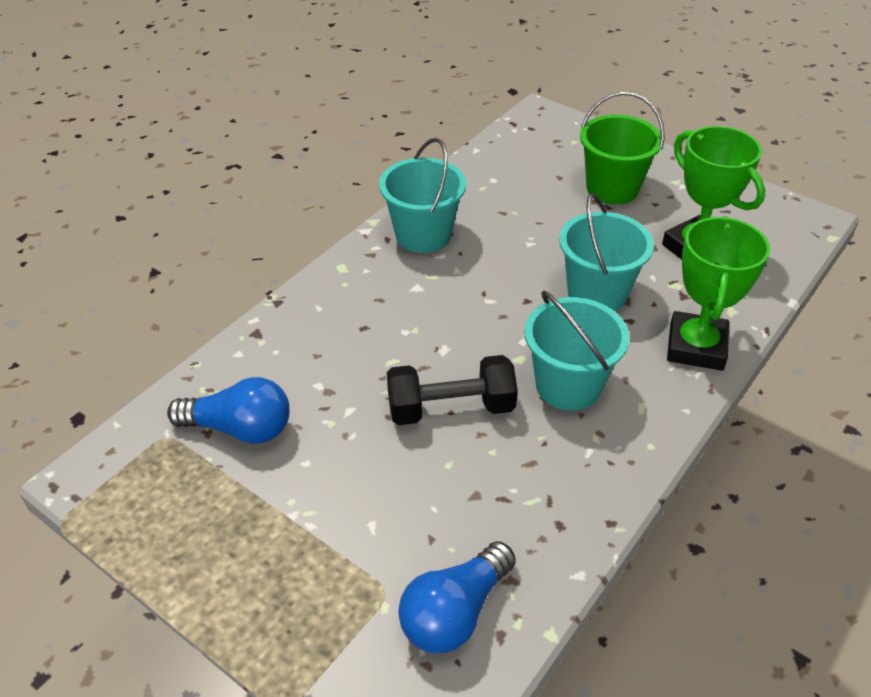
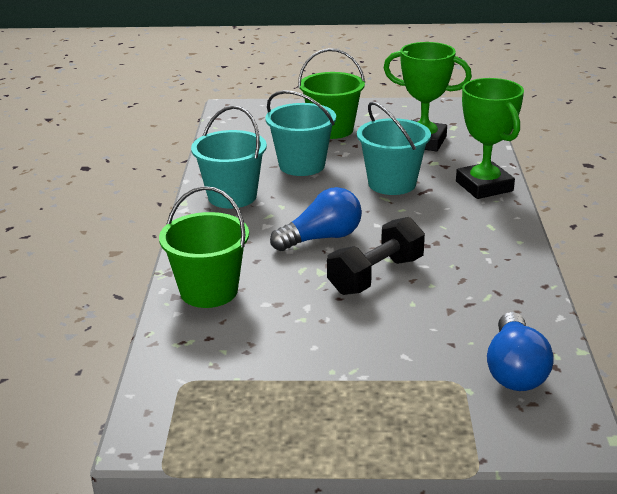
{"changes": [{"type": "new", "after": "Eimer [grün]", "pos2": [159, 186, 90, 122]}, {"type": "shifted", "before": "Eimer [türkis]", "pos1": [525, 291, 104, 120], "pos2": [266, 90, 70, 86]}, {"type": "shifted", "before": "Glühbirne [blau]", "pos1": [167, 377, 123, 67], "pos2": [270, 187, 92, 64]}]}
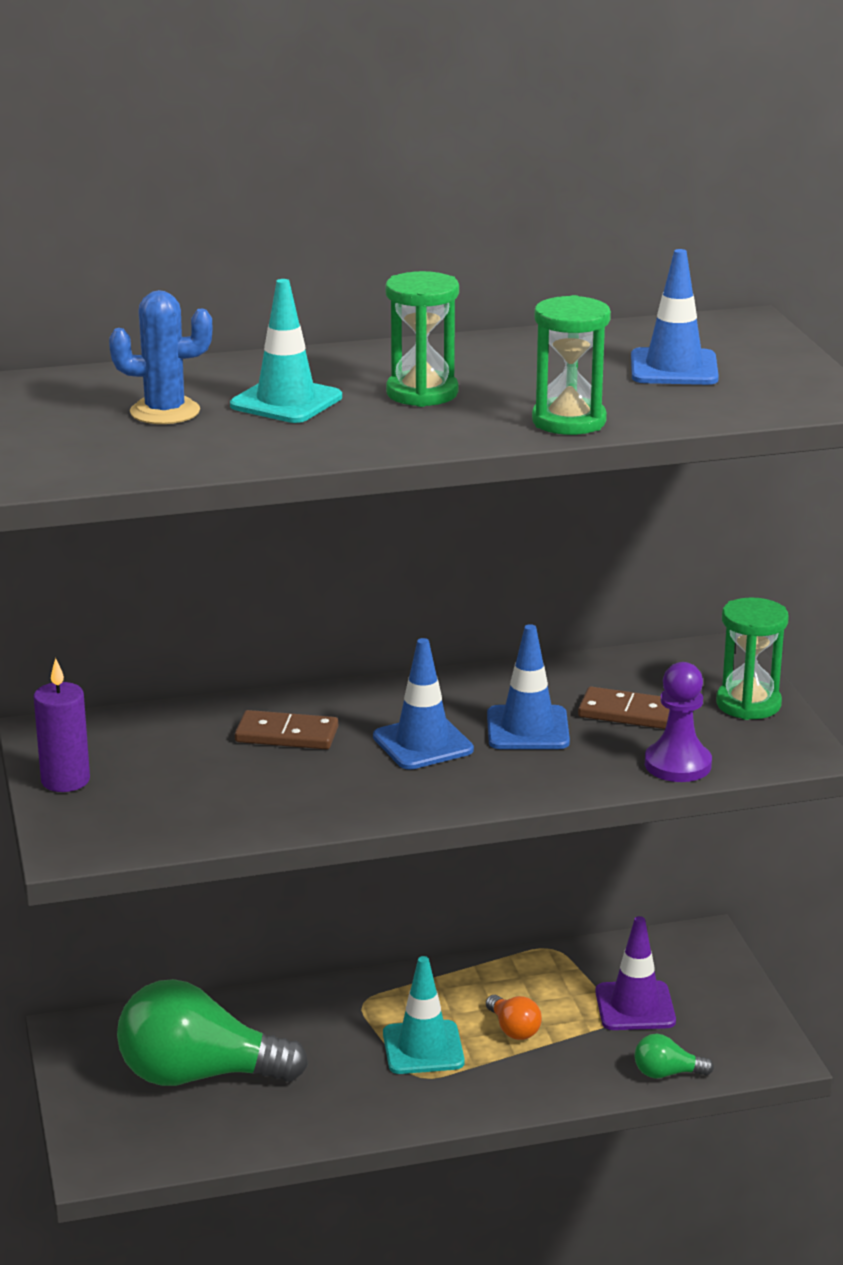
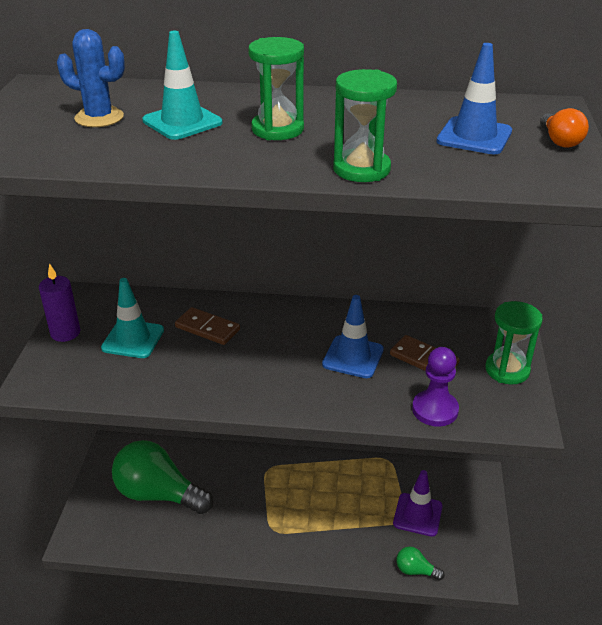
{"changes": [{"type": "shifted", "before": "Leitkegel [türkis]", "pos1": [383, 956, 82, 118], "pos2": [101, 278, 63, 80]}, {"type": "shifted", "before": "Glühbirne [orange]", "pos1": [486, 995, 56, 45], "pos2": [540, 108, 49, 40]}, {"type": "gone", "before": "Leitkegel [blau]", "pos1": [373, 638, 101, 132]}]}
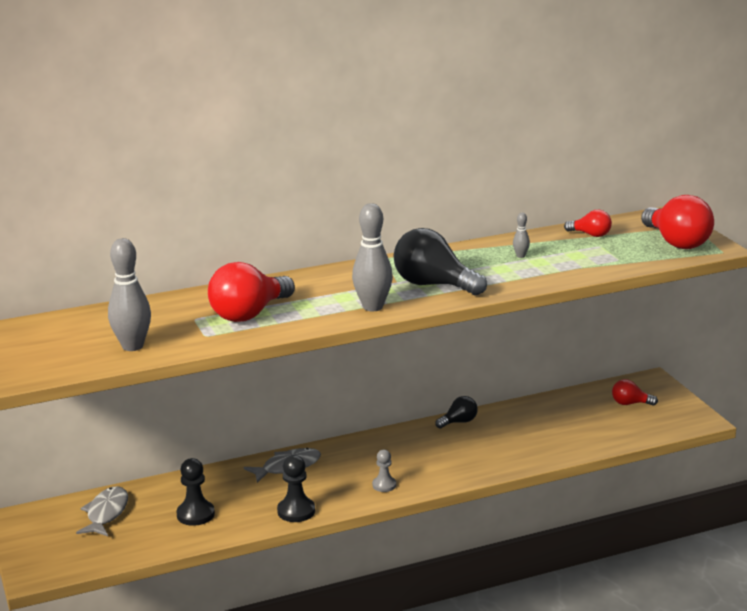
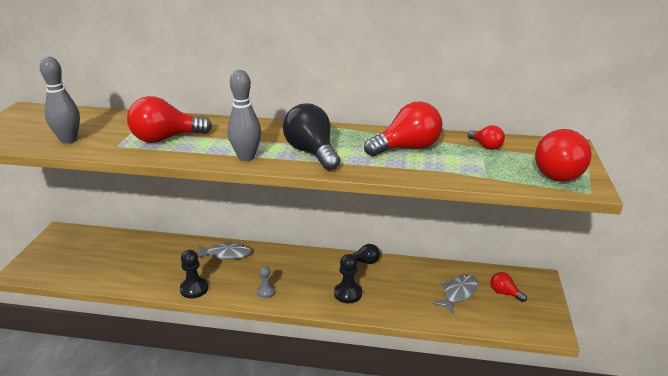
{"changes": [{"type": "shifted", "before": "Bauer [schwarz]", "pos1": [176, 458, 39, 68], "pos2": [334, 254, 28, 49]}, {"type": "swapped", "before": "Bowlingkegel [grau]", "after": "Glühbirne [rot]", "pos1": [513, 213, 17, 45], "pos2": [364, 101, 78, 56]}, {"type": "shifted", "before": "Fisch [grau]", "pos1": [76, 486, 52, 50], "pos2": [432, 274, 46, 40]}]}
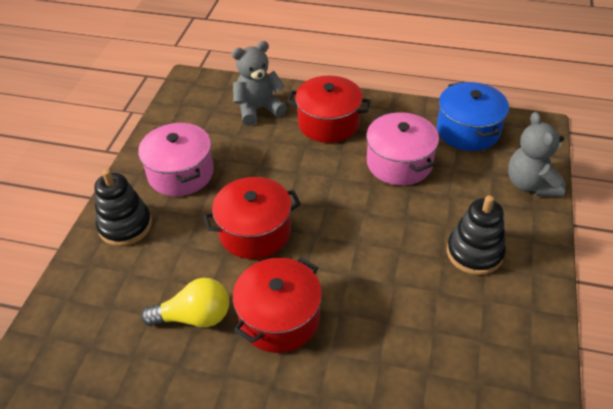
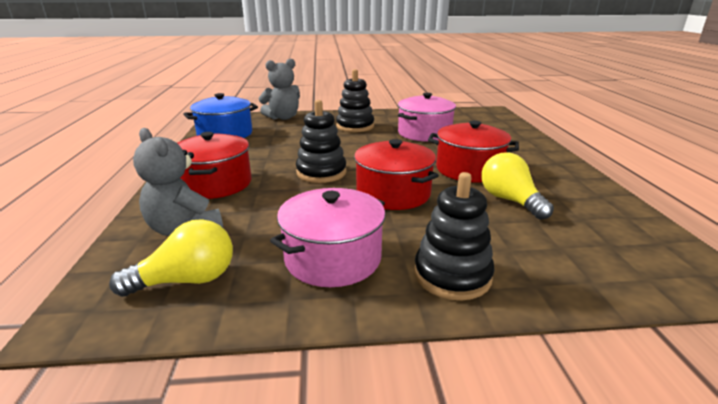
{"changes": [{"type": "new", "after": "Glühbirne [gelb]", "pos2": [109, 219, 124, 78]}, {"type": "new", "after": "Stapelspielzeug [schwarz]", "pos2": [296, 100, 51, 83]}, {"type": "shifted", "before": "Kochtopf [rosa]", "pos1": [366, 112, 73, 73], "pos2": [398, 93, 58, 49]}]}
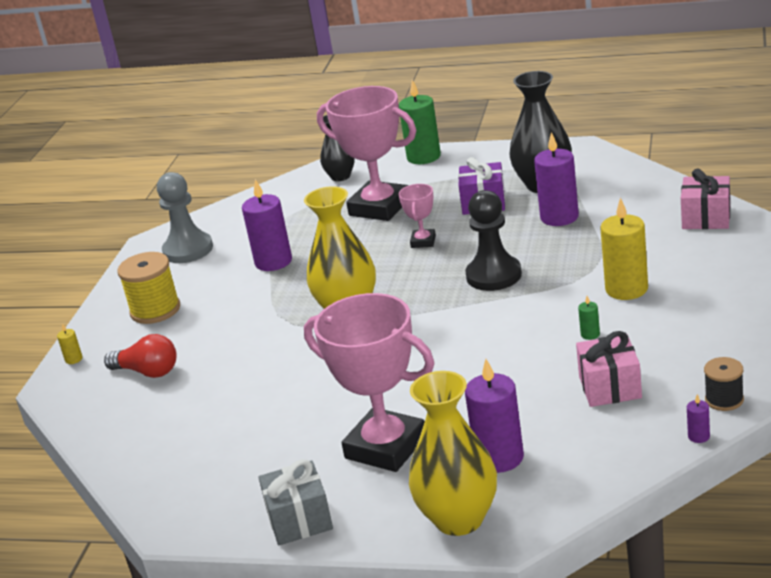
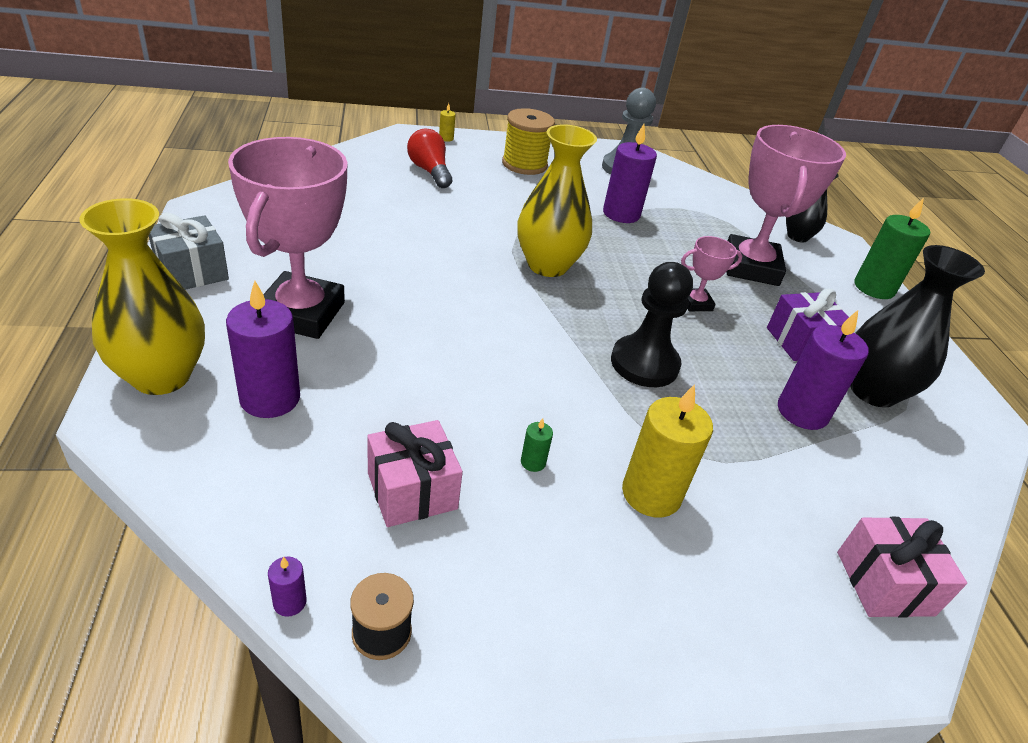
{"changes": [{"type": "rotated", "before": "Glühbirne [rot]", "pos1": [104, 334, 73, 44], "pos2": [407, 129, 45, 59], "turn": 150}]}
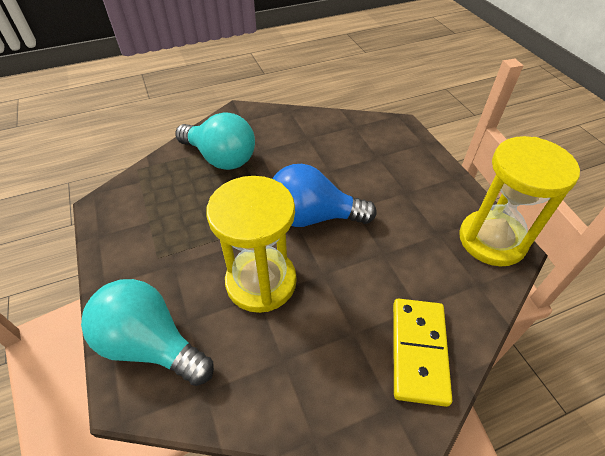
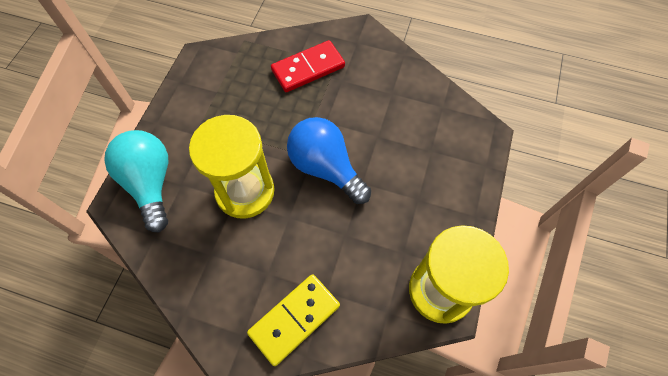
{"changes": [{"type": "swapped", "before": "Glühbirne [türkis]", "after": "Dominostein [rot]", "pos1": [175, 112, 80, 58], "pos2": [271, 40, 74, 52]}]}
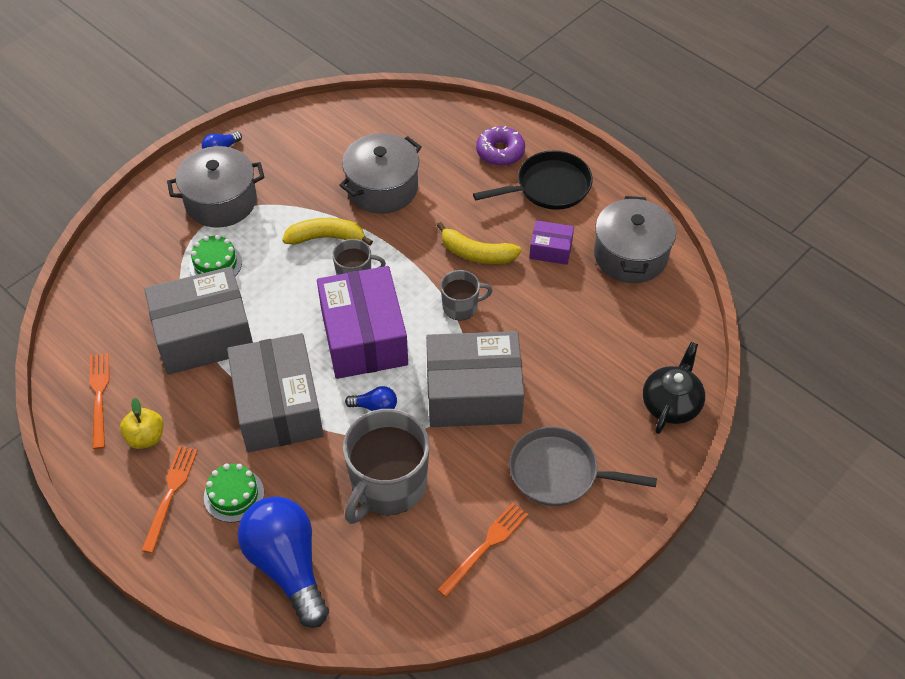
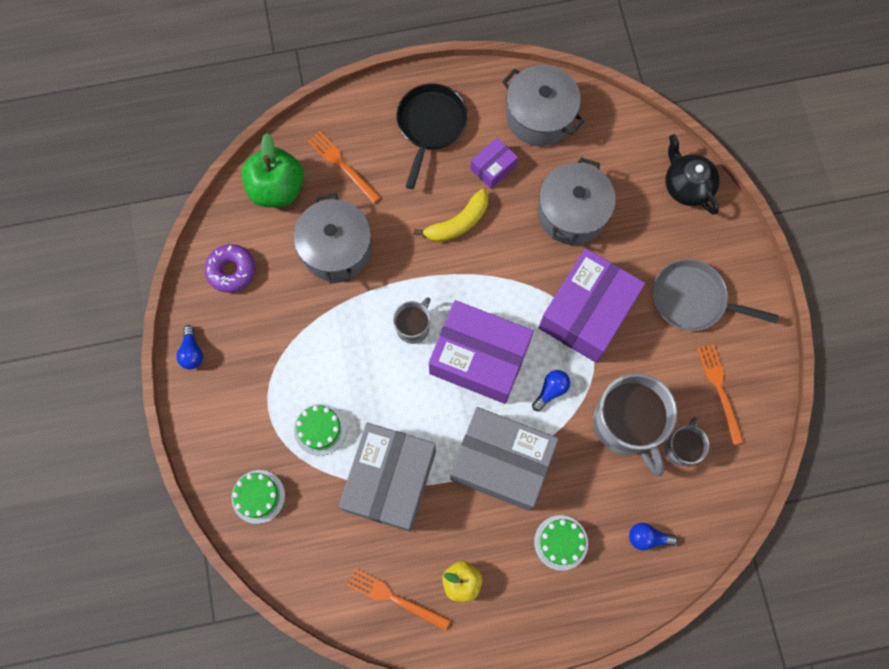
{"changes": [{"type": "shifted", "before": "Donut [lila]", "pos1": [476, 126, 49, 40], "pos2": [204, 244, 52, 49]}, {"type": "new", "after": "Kuchen [grün]", "pos2": [232, 470, 53, 54]}, {"type": "new", "after": "Apfel [grün]", "pos2": [241, 133, 63, 74]}, {"type": "shifted", "before": "Gabel [orange]", "pos1": [141, 446, 57, 107], "pos2": [308, 131, 73, 72]}, {"type": "shifted", "before": "Kochtopf [grau]", "pos1": [167, 146, 97, 82], "pos2": [538, 157, 78, 88]}, {"type": "repainted", "before": "Schachtel [grau]", "after": "Schachtel [lila]", "pos1": [426, 331, 98, 96], "pos2": [539, 248, 106, 115]}, {"type": "scaled", "before": "Glühbirne [blau]", "pos1": [237, 496, 92, 132], "pos2": [629, 523, 49, 27], "scale": 0.43}, {"type": "rotated", "before": "Pfanne [grau]", "pos1": [509, 427, 148, 79], "pos2": [653, 259, 126, 72], "turn": 60}, {"type": "shifted", "before": "Tasse [grau]", "pos1": [440, 270, 53, 51], "pos2": [665, 417, 45, 49]}, {"type": "gone", "before": "Banane [gelb]", "pos1": [282, 218, 91, 28]}]}
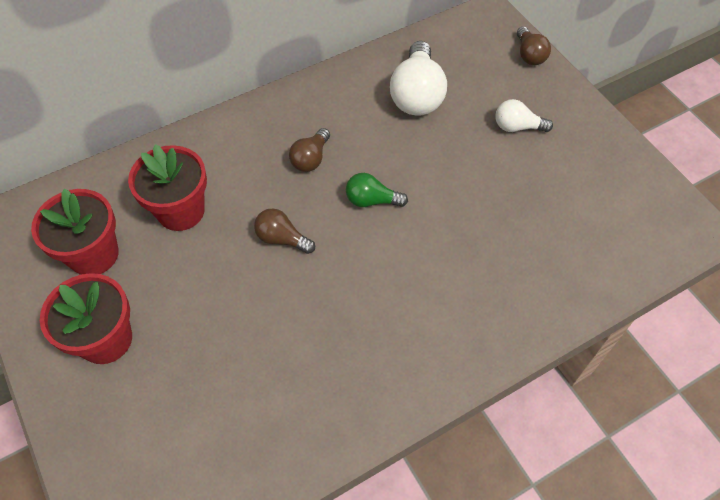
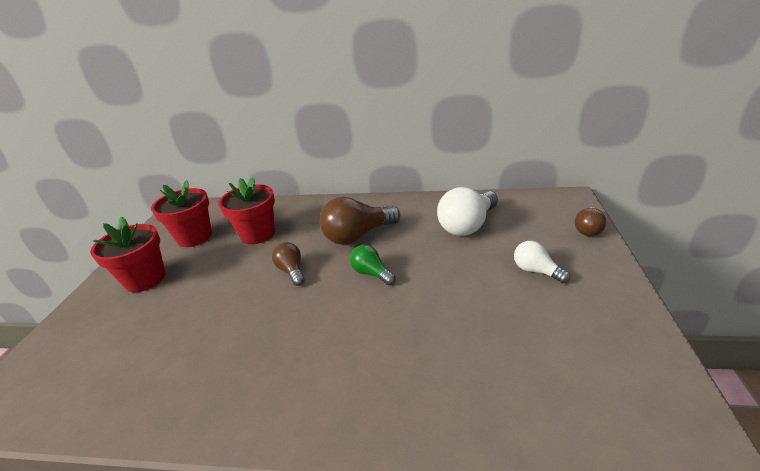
{"changes": [{"type": "scaled", "before": "Glühbirne [braun]", "pos1": [289, 128, 41, 44], "pos2": [319, 197, 81, 48], "scale": 1.78}]}
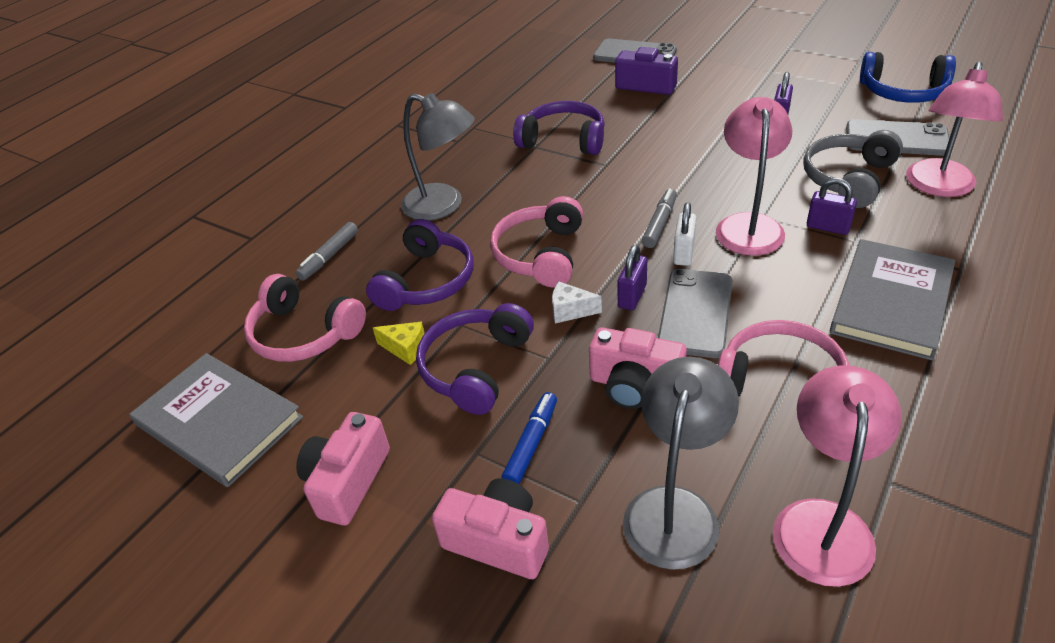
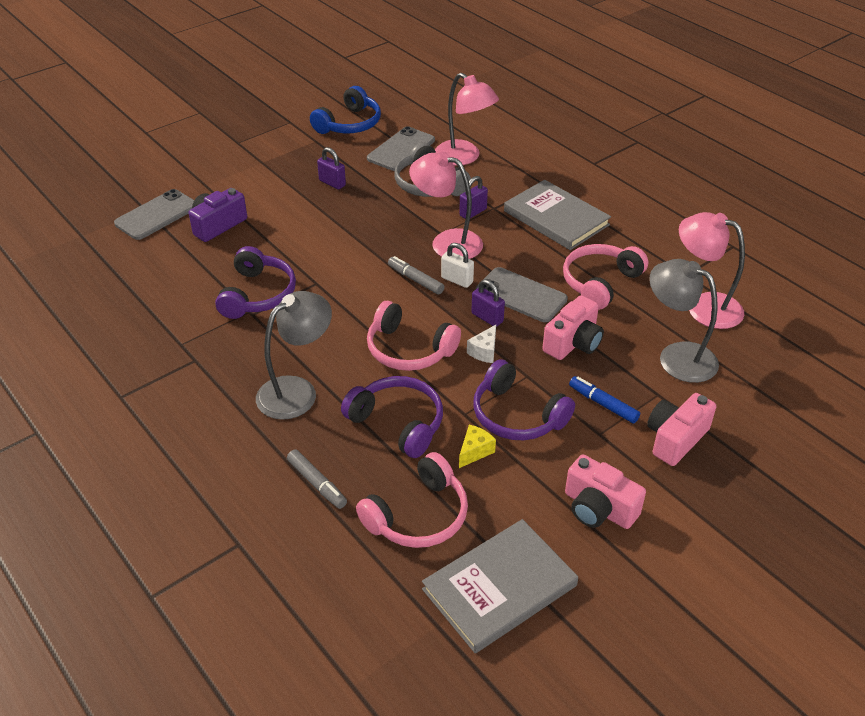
{"changes": [{"type": "rotated", "before": "Kopfhörer [lila]", "pos1": [513, 101, 92, 54], "pos2": [215, 246, 81, 73], "turn": 150}]}
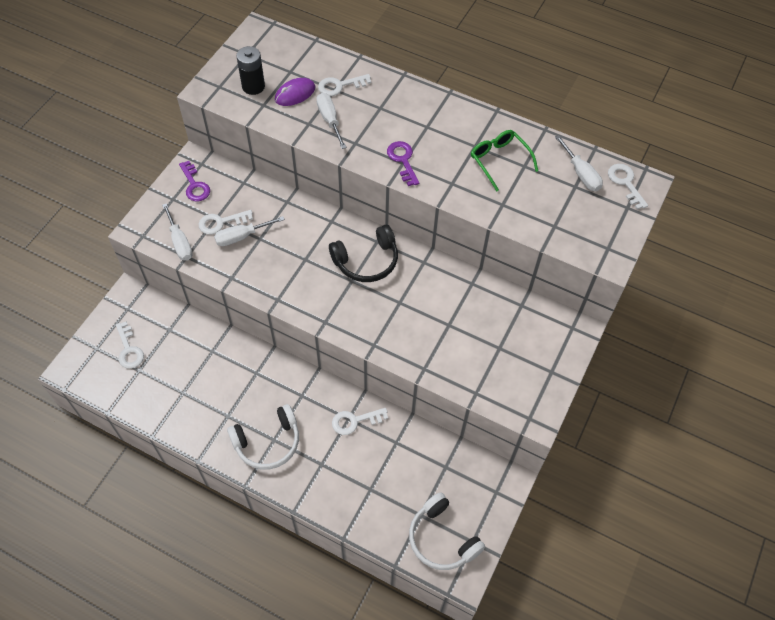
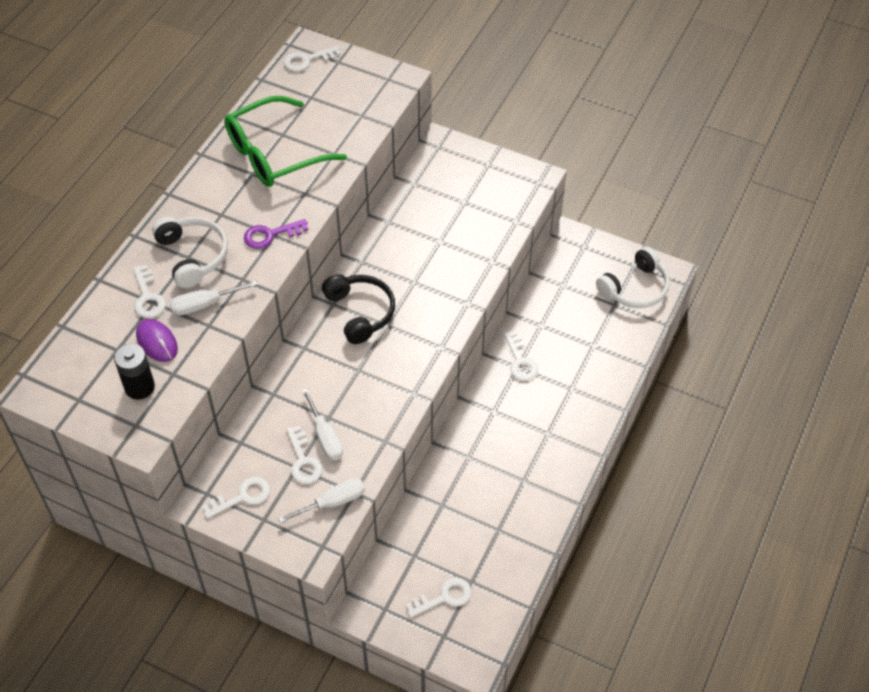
{"changes": [{"type": "shifted", "before": "Kopfhörer [weiß]", "pos1": [227, 404, 72, 66], "pos2": [152, 216, 76, 72]}, {"type": "repainted", "before": "Schlüssel [lila]", "after": "Schlüssel [weiß]", "pos1": [179, 161, 31, 40], "pos2": [202, 477, 68, 42]}, {"type": "scaled", "before": "Brille [grün]", "pos1": [471, 130, 67, 61], "pos2": [224, 96, 123, 91], "scale": 1.68}, {"type": "gone", "before": "Schraubenzieher [weiß]", "pos1": [555, 135, 48, 56]}]}
